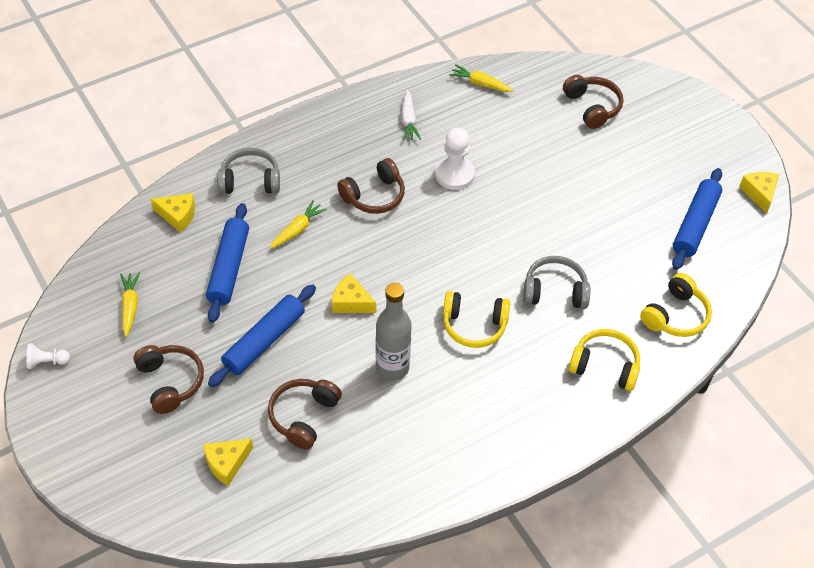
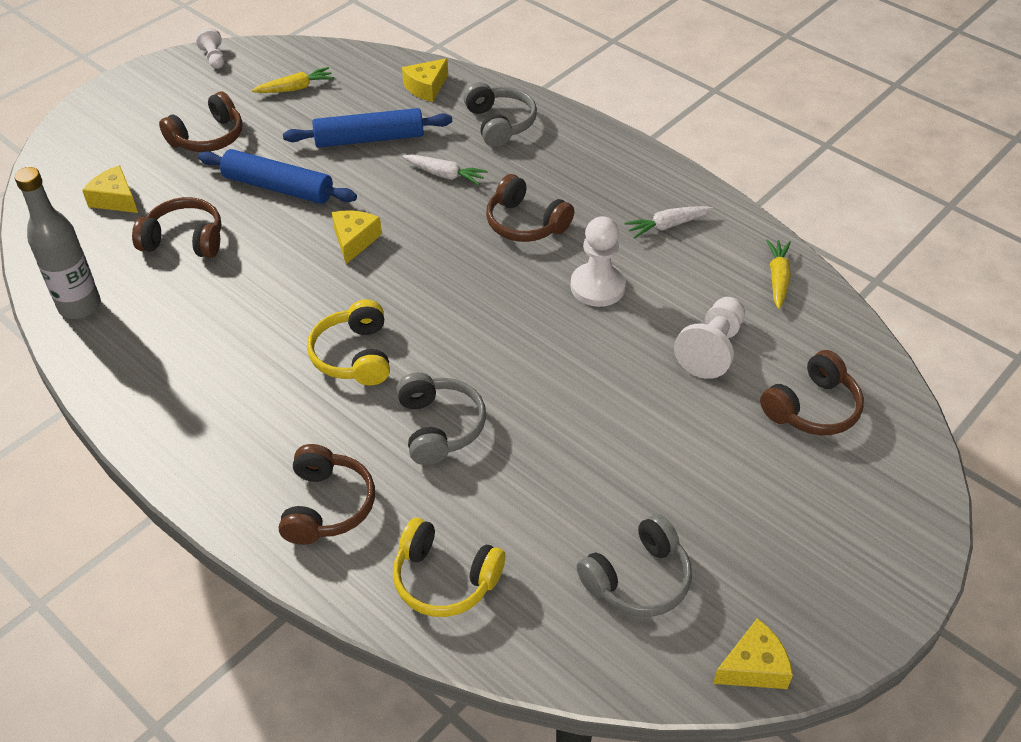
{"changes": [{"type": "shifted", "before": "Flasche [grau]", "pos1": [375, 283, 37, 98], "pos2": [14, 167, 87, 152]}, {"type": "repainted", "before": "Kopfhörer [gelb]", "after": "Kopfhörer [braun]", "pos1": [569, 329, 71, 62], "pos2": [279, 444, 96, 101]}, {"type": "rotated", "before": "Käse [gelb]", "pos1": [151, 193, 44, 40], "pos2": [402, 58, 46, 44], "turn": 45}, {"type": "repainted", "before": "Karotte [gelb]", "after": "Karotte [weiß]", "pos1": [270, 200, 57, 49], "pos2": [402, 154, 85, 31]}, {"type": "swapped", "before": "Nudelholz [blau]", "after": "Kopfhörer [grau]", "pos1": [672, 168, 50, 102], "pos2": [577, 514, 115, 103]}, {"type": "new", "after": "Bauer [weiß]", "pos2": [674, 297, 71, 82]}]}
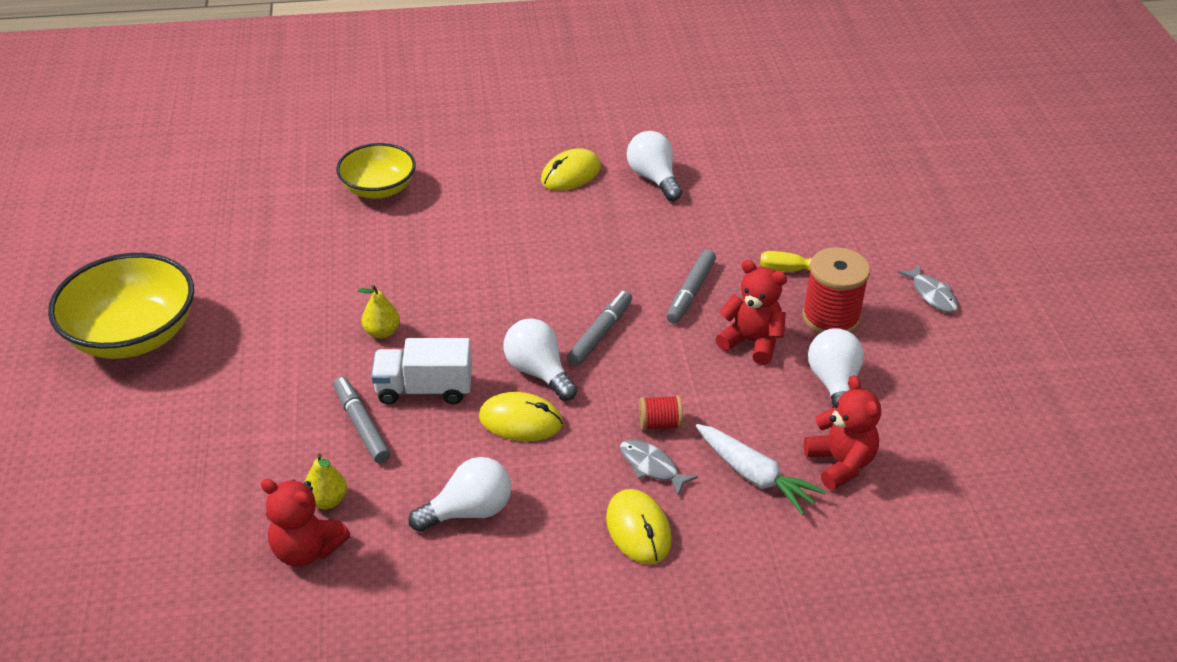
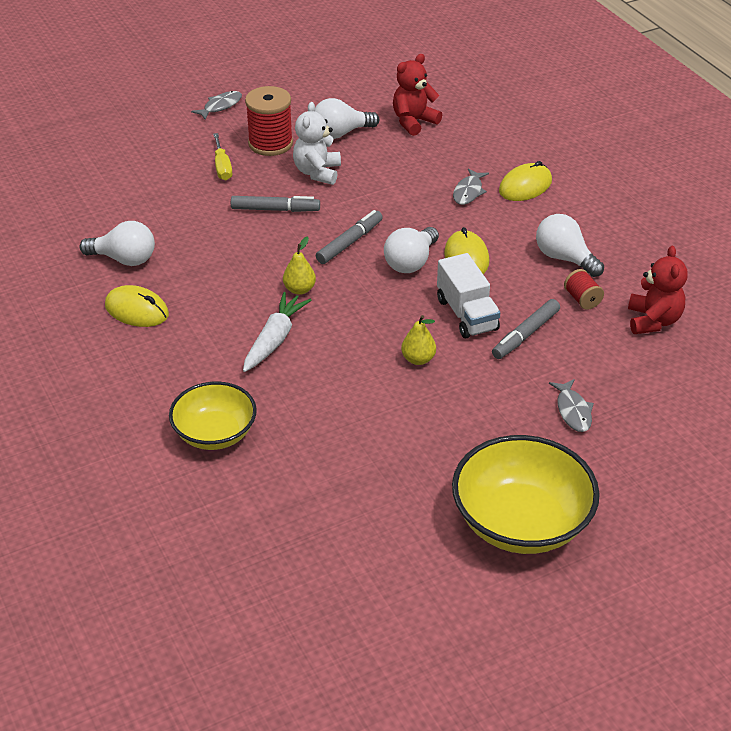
{"changes": [{"type": "rotated", "before": "Glühbirne [weiß]", "pos1": [627, 131, 55, 70], "pos2": [79, 221, 76, 45], "turn": -120}, {"type": "shifted", "before": "Karotte [weiß]", "pos1": [696, 424, 130, 91], "pos2": [243, 292, 68, 80]}, {"type": "shifted", "before": "Birne [gelb]", "pos1": [304, 453, 43, 56], "pos2": [283, 237, 33, 58]}, {"type": "repainted", "before": "Teddybär [rot]", "after": "Teddybär [weiß]", "pos1": [715, 260, 72, 105], "pos2": [293, 102, 48, 83]}, {"type": "rotated", "before": "Filzstift [grau]", "pos1": [567, 291, 65, 75], "pos2": [316, 210, 67, 54], "turn": 120}, {"type": "new", "after": "Fisch [grau]", "pos2": [549, 379, 45, 53]}, {"type": "shifted", "before": "Garnrolle [rot]", "pos1": [639, 395, 44, 36], "pos2": [564, 269, 40, 41]}]}
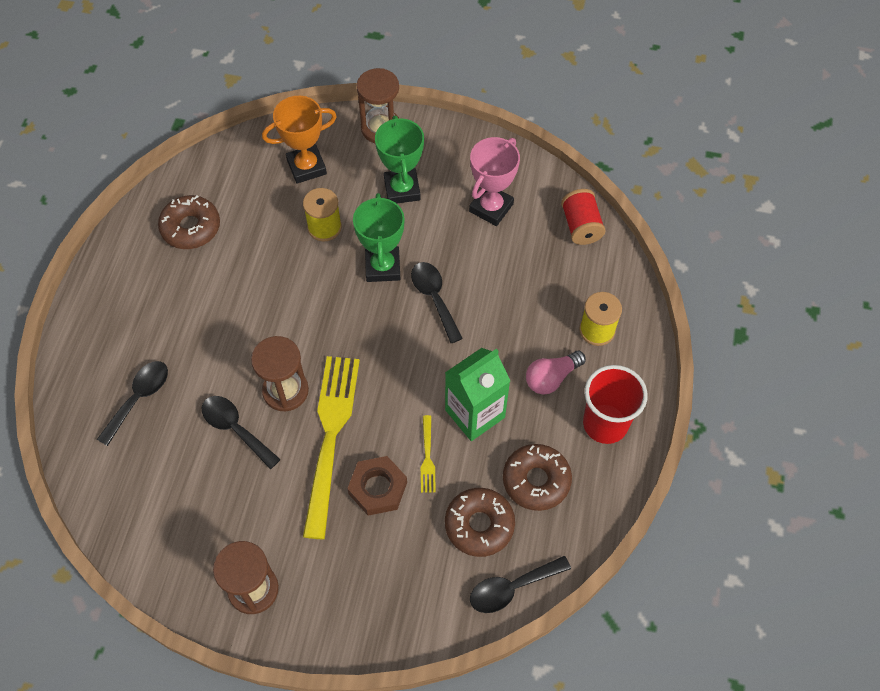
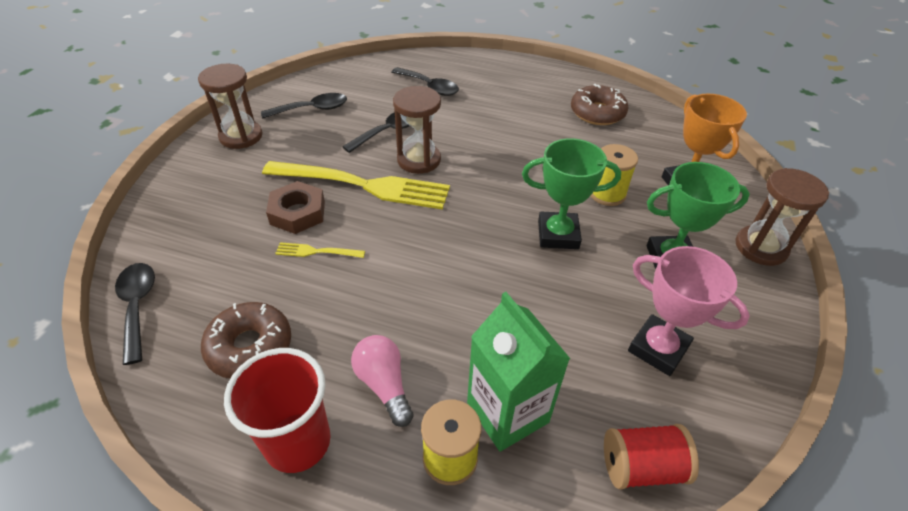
{"changes": [{"type": "shifted", "before": "Löffel [schwarz]", "pos1": [411, 262, 52, 81], "pos2": [261, 93, 86, 25]}, {"type": "shifted", "before": "Getränkekarton [grün]", "pos1": [445, 348, 65, 93], "pos2": [467, 292, 103, 159]}, {"type": "gone", "before": "Donut [braun]", "pos1": [445, 488, 70, 69]}]}
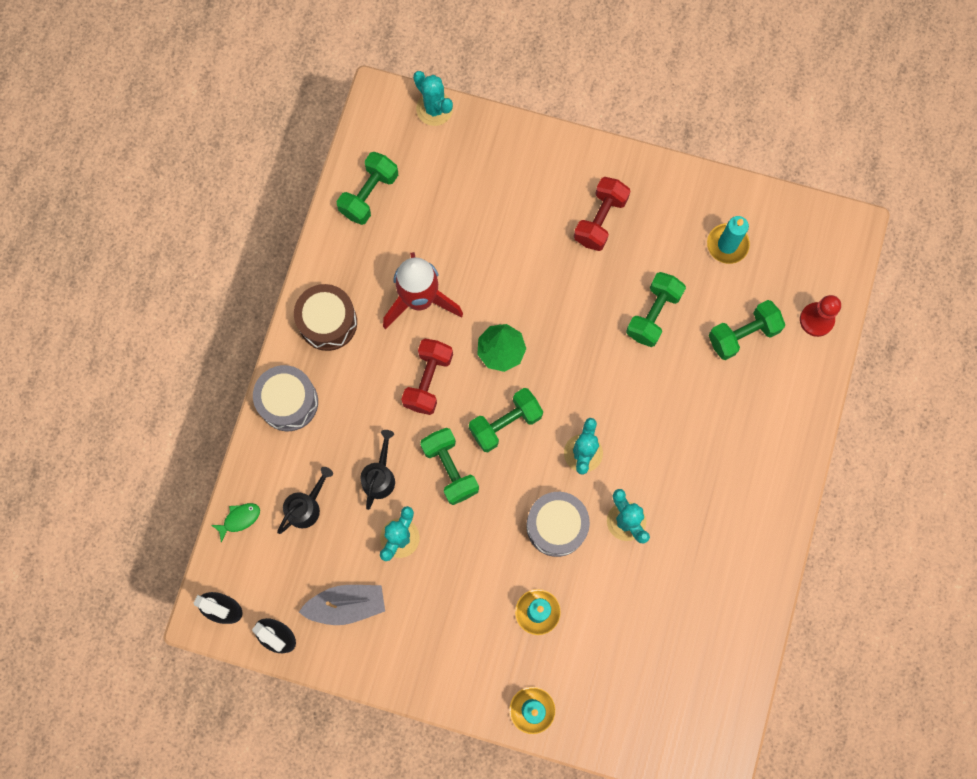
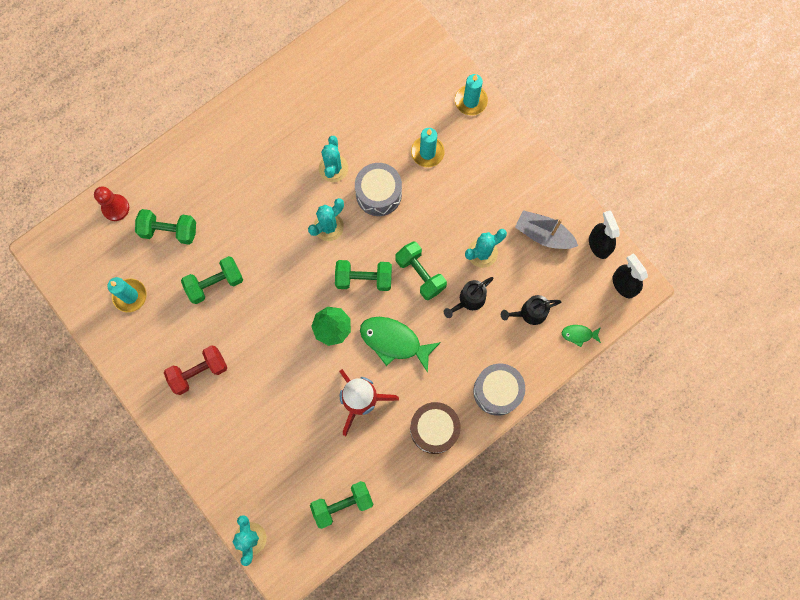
{"changes": [{"type": "swapped", "before": "Hantel [rot]", "after": "Fisch [grün]", "pos1": [401, 339, 52, 76], "pos2": [360, 317, 81, 56]}, {"type": "rotated", "before": "Hantel [grün]", "pos1": [420, 428, 59, 77], "pos2": [395, 241, 52, 59], "turn": -45}]}
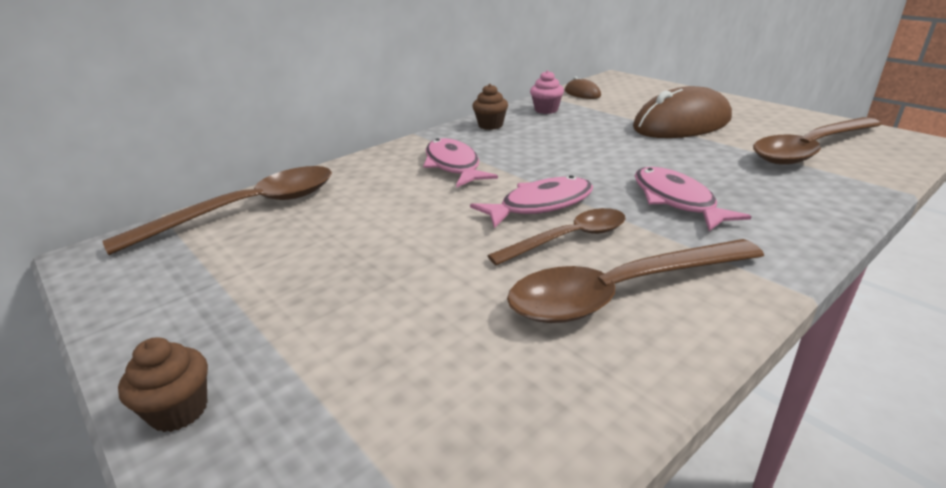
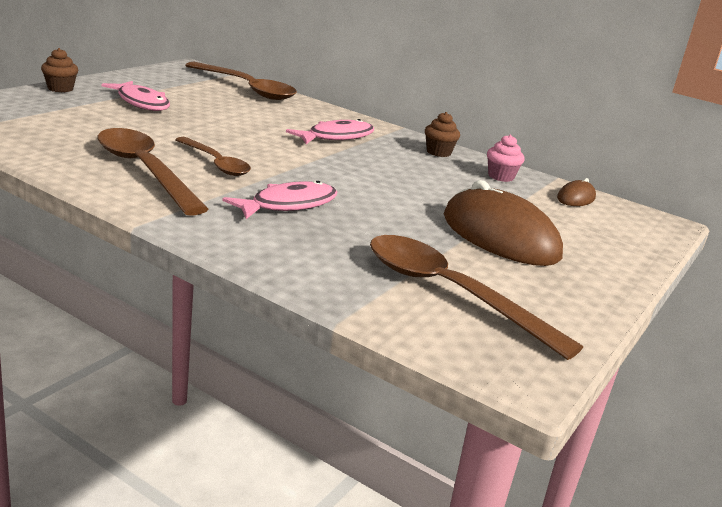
{"changes": [{"type": "shifted", "before": "Fisch [rosa]", "pos1": [470, 175, 123, 53], "pos2": [102, 81, 68, 30]}]}
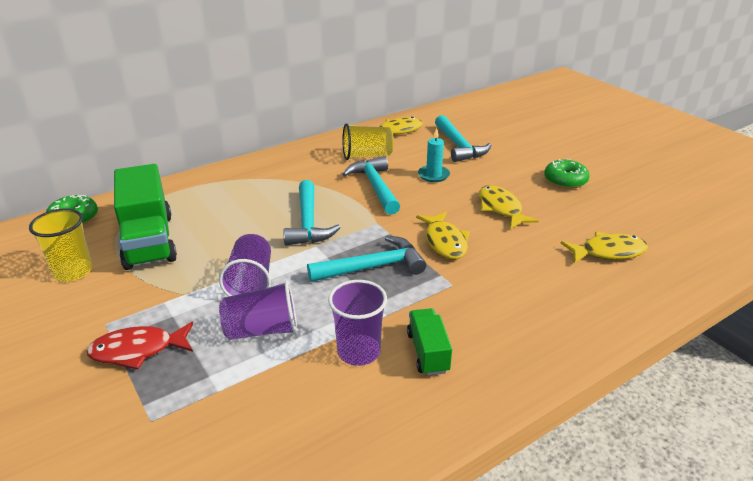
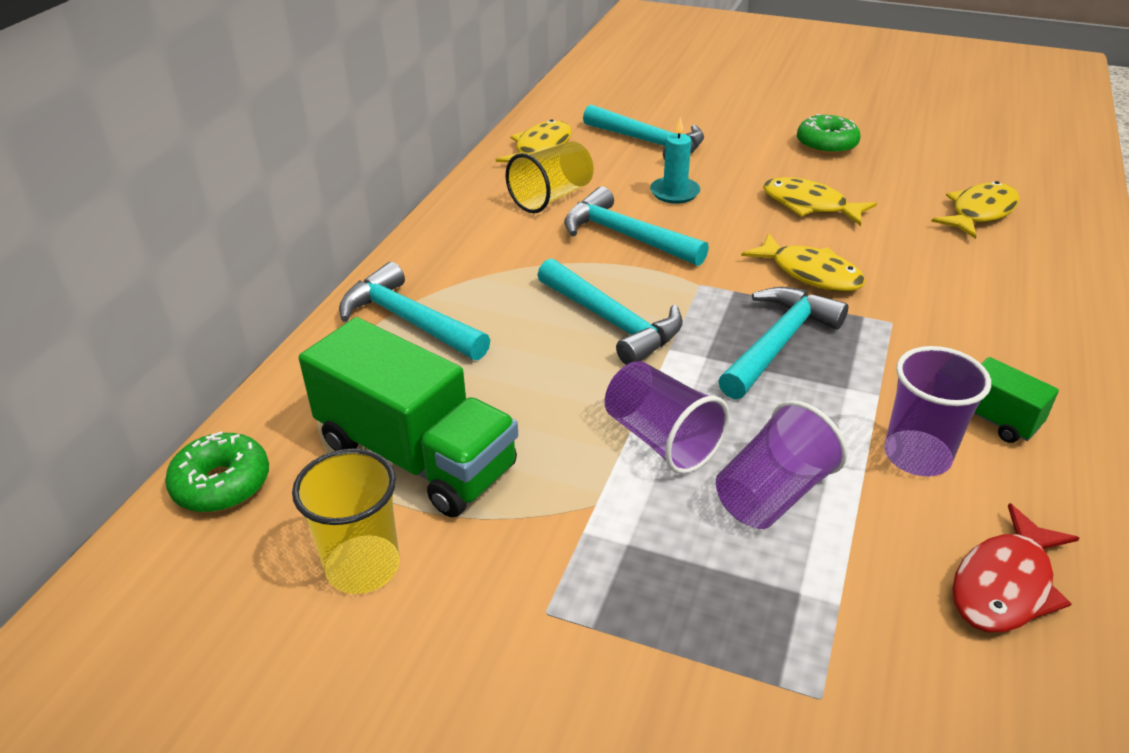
{"changes": [{"type": "new", "after": "Hammer [türkis]", "pos2": [339, 262, 151, 98]}, {"type": "shifted", "before": "Fisch [rot]", "pos1": [87, 322, 106, 47], "pos2": [952, 503, 127, 130]}]}
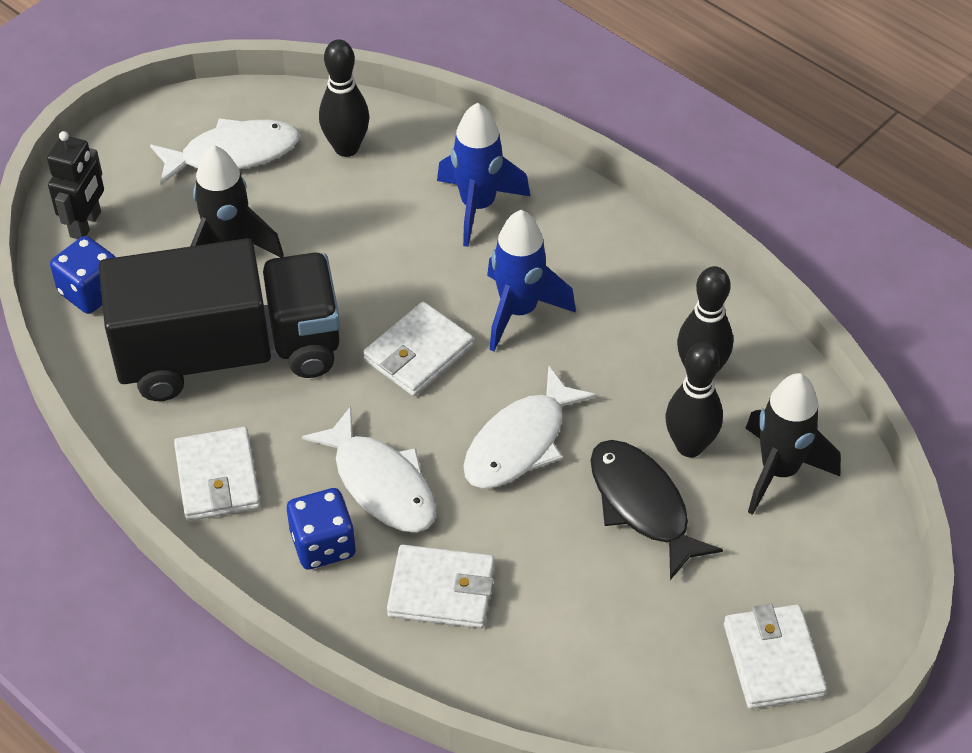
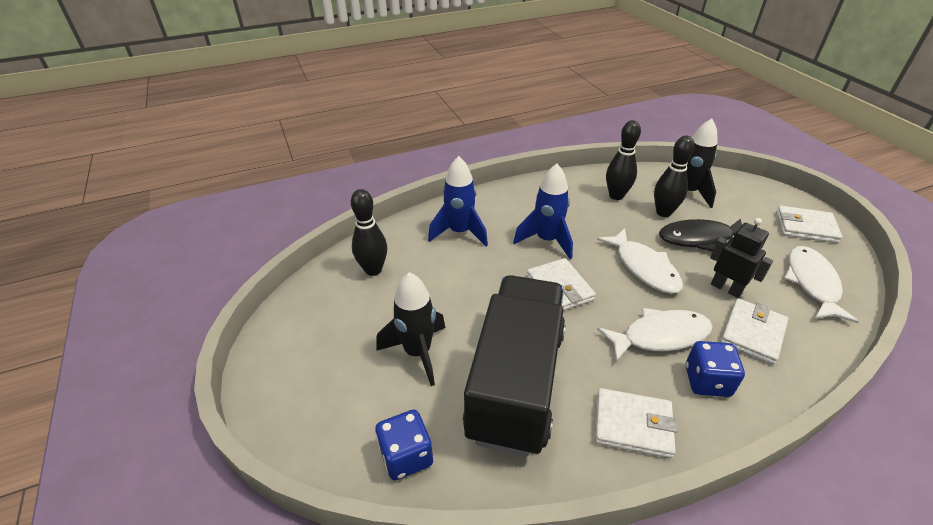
{"changes": [{"type": "shifted", "before": "Roboter [schwarz]", "pos1": [47, 131, 57, 108], "pos2": [710, 218, 63, 80]}, {"type": "shifted", "before": "Fisch [weiß]", "pos1": [150, 118, 150, 67], "pos2": [784, 246, 75, 77]}]}
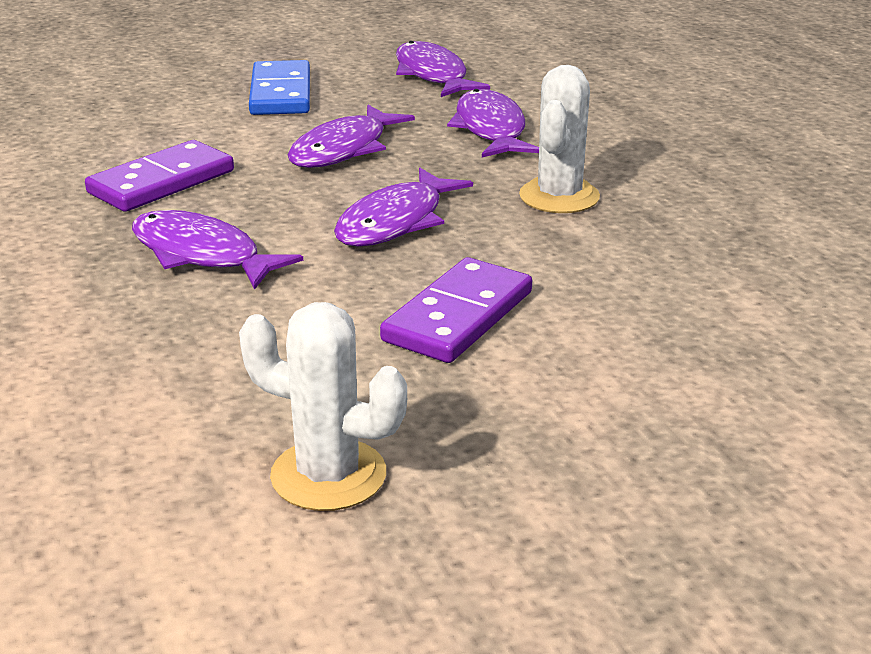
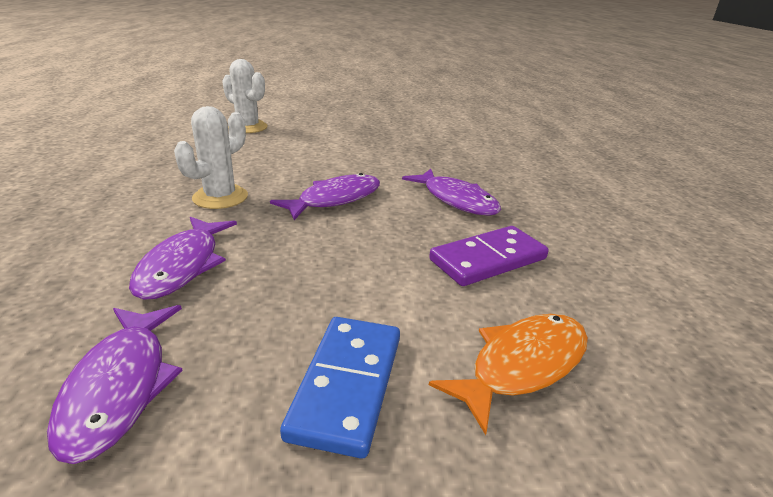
{"changes": [{"type": "shifted", "before": "Kaktus [weiß]", "pos1": [239, 302, 168, 209], "pos2": [222, 59, 46, 74]}, {"type": "new", "after": "Fisch [orange]", "pos2": [429, 314, 159, 121]}, {"type": "gone", "before": "Fisch [lila]", "pos1": [288, 105, 127, 63]}, {"type": "gone", "before": "Dominostein [lila]", "pos1": [380, 257, 152, 106]}]}
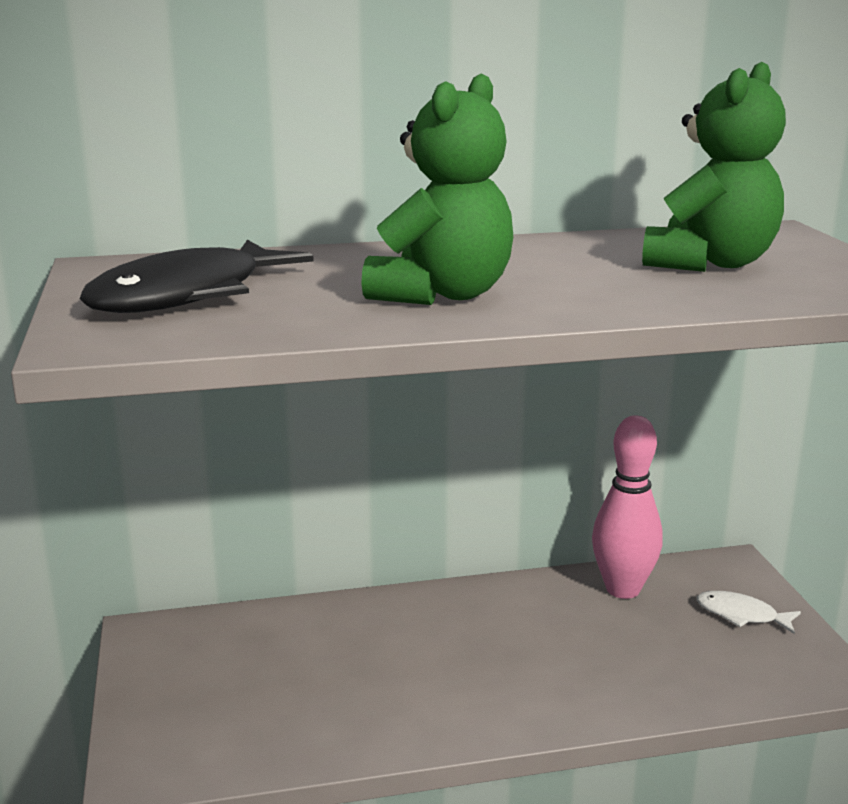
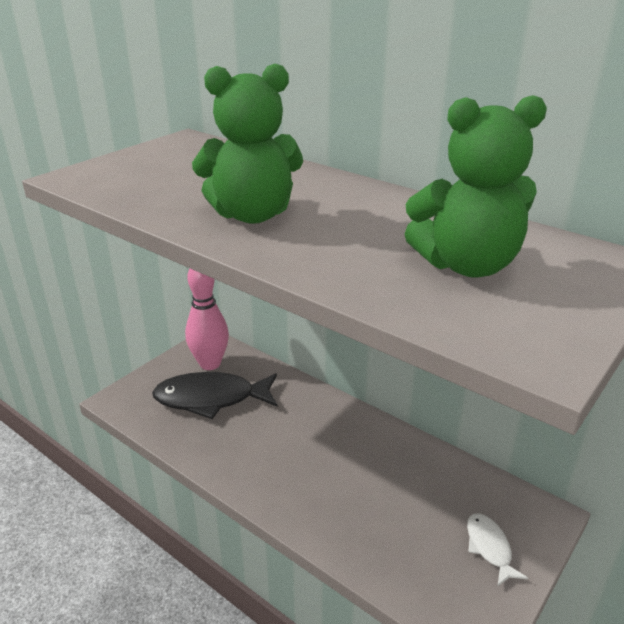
{"changes": [{"type": "shifted", "before": "Fisch [schwarz]", "pos1": [80, 240, 234, 73], "pos2": [152, 372, 125, 47]}, {"type": "shifted", "before": "Bowlingkegel [rosa]", "pos1": [592, 416, 71, 183], "pos2": [185, 268, 44, 102]}]}
